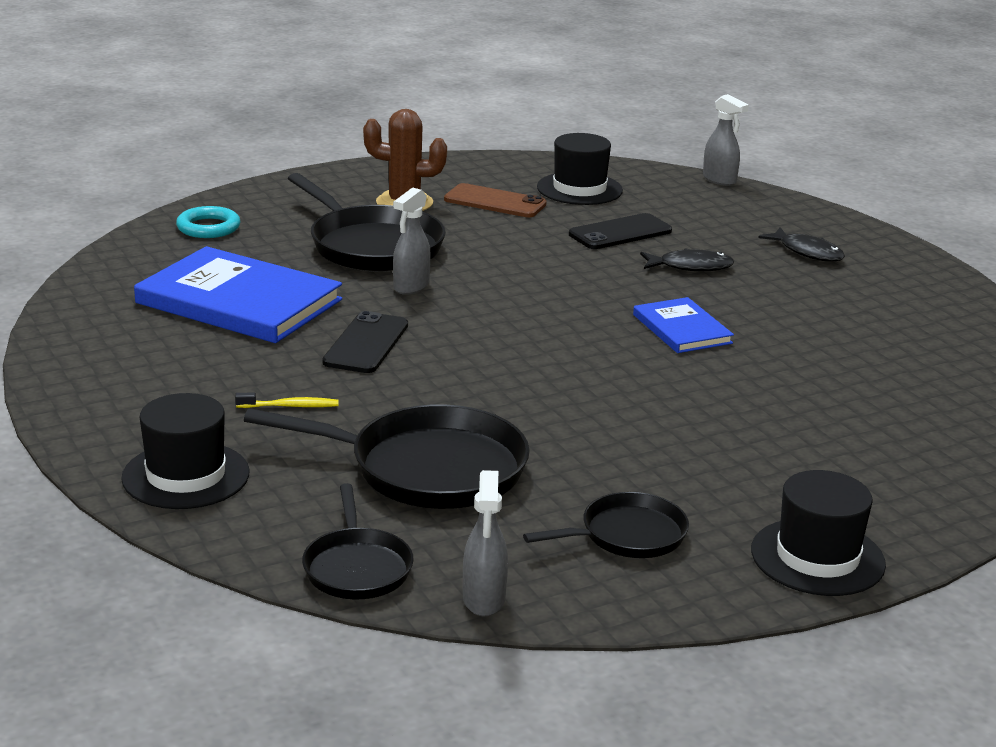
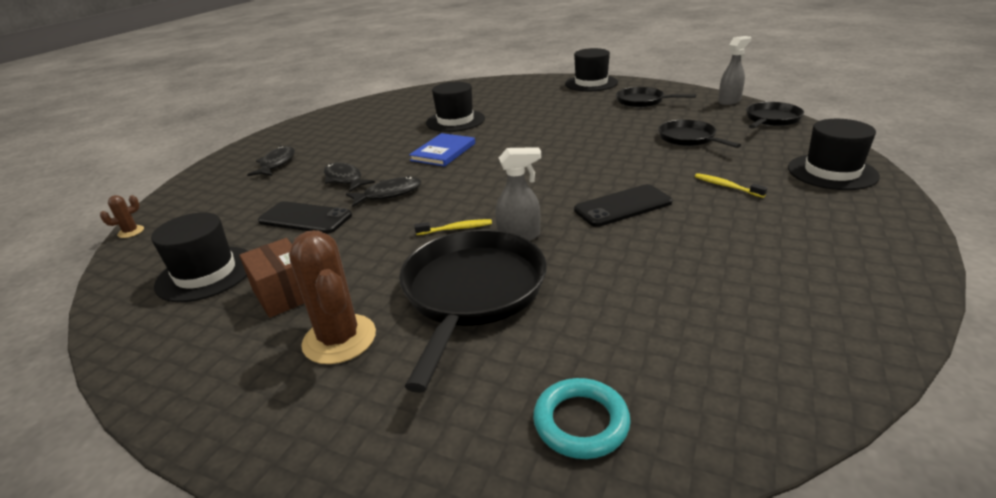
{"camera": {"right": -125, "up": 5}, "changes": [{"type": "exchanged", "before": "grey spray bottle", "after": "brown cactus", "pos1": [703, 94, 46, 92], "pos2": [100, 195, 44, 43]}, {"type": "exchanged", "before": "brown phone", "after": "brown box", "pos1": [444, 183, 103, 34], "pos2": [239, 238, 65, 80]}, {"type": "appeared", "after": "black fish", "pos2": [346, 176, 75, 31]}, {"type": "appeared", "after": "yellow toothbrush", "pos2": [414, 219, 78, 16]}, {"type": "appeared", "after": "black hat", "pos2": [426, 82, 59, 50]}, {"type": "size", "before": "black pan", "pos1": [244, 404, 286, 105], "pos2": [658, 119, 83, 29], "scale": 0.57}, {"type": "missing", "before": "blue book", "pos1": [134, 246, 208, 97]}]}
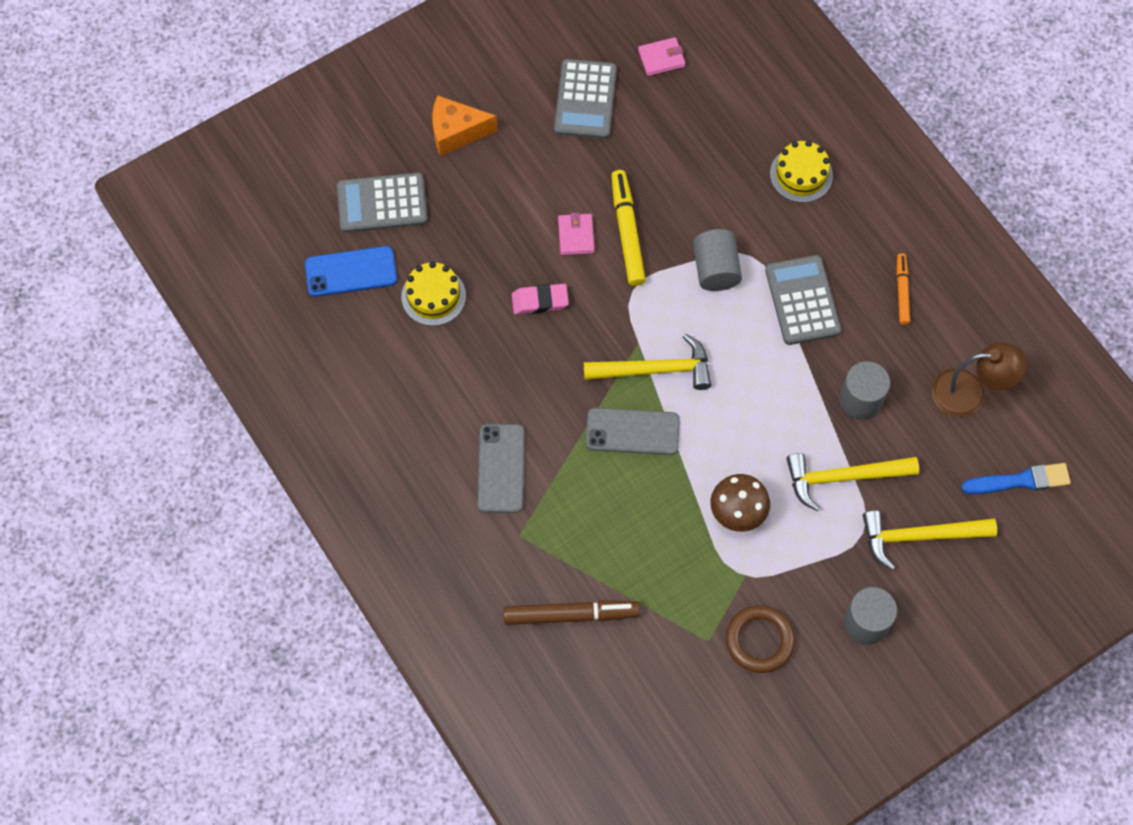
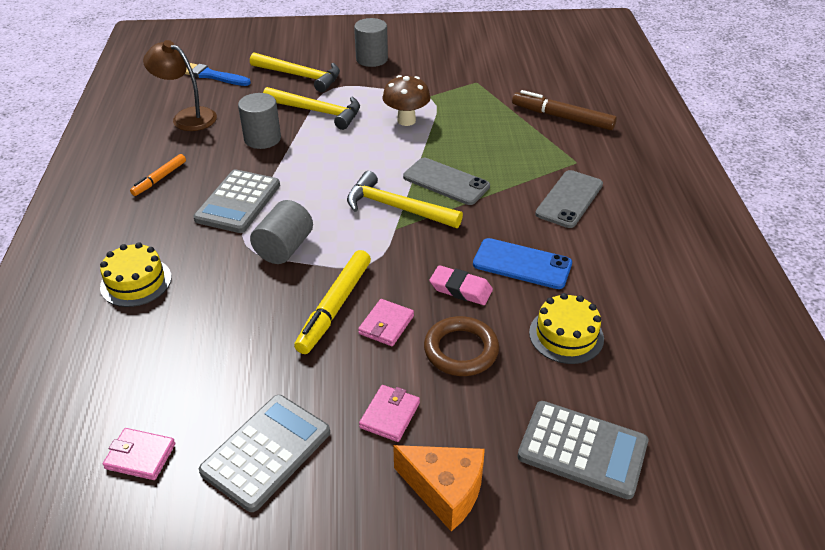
{"camera": {"right": -150, "up": -25}, "changes": [{"type": "appeared", "after": "pink wallet", "pos2": [359, 385, 61, 57]}, {"type": "relocated", "before": "brown ring", "pos1": [726, 605, 69, 68], "pos2": [424, 316, 75, 60]}, {"type": "relocated", "before": "blue phone", "pos1": [305, 246, 92, 51], "pos2": [473, 238, 99, 51]}]}
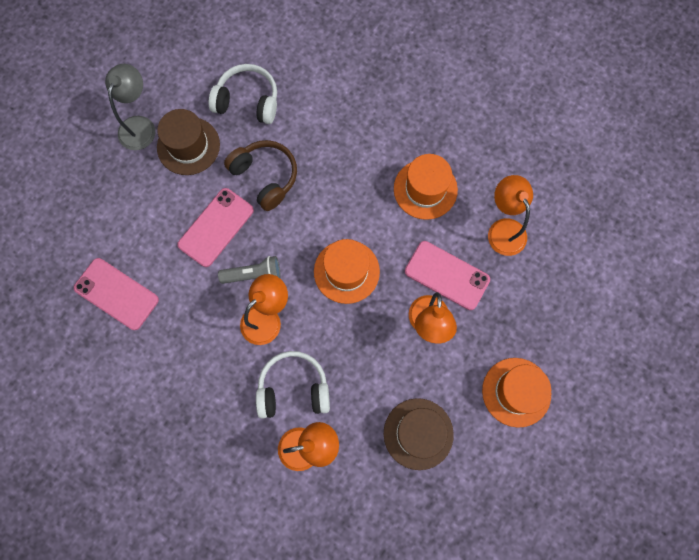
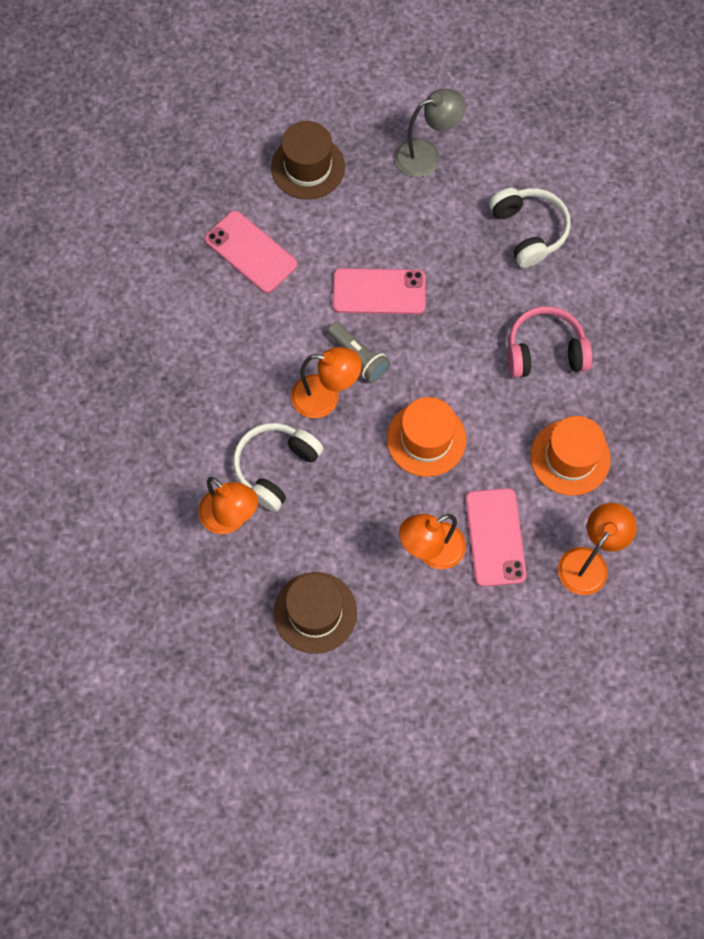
{"camera": {"right": 55, "up": -5}, "changes": [{"type": "spun", "before": "pink phone", "pos1": [74, 258, 85, 72], "pos2": [205, 210, 92, 83], "turn": -45}, {"type": "spun", "before": "white headphones", "pos1": [256, 351, 74, 68], "pos2": [233, 423, 90, 89], "turn": -105}, {"type": "relocated", "before": "brown hat", "pos1": [157, 109, 63, 66], "pos2": [271, 121, 74, 79]}, {"type": "appeared", "after": "pink headphones", "pos2": [508, 306, 84, 72]}, {"type": "missing", "before": "brown headphones", "pos1": [224, 140, 73, 71]}, {"type": "missing", "before": "orange hat", "pos1": [482, 358, 69, 70]}]}
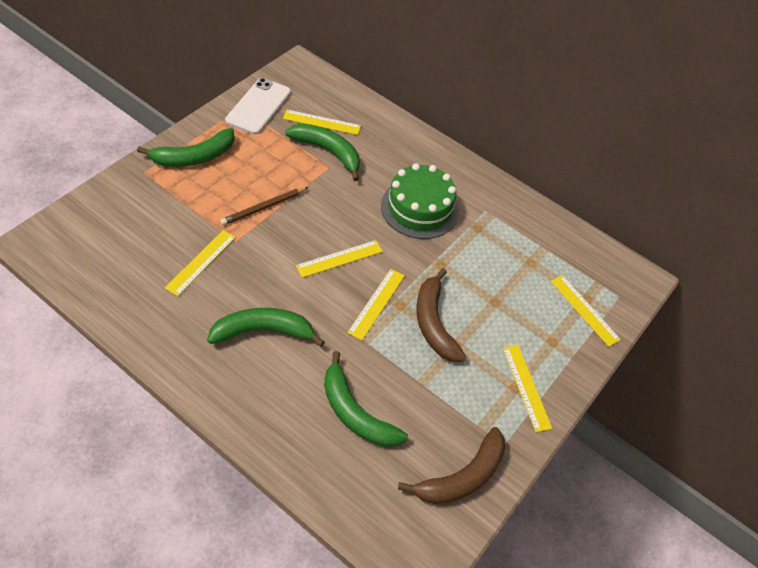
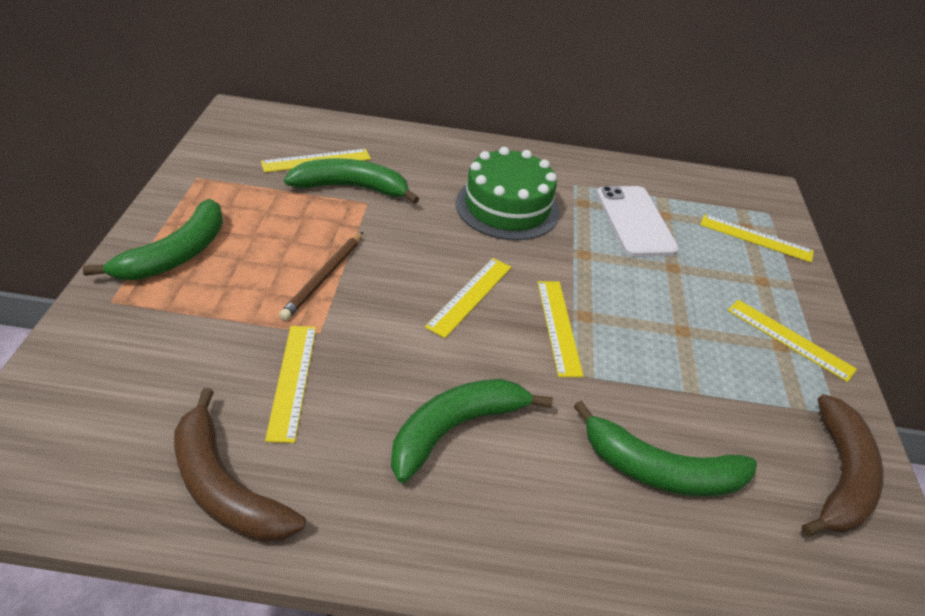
{"camera": {"right": -30, "up": -10}, "changes": [{"type": "relocated", "before": "brown banana", "pos1": [416, 268, 50, 94], "pos2": [174, 388, 131, 154]}, {"type": "relocated", "before": "white phone", "pos1": [225, 78, 66, 57], "pos2": [596, 186, 83, 71]}]}
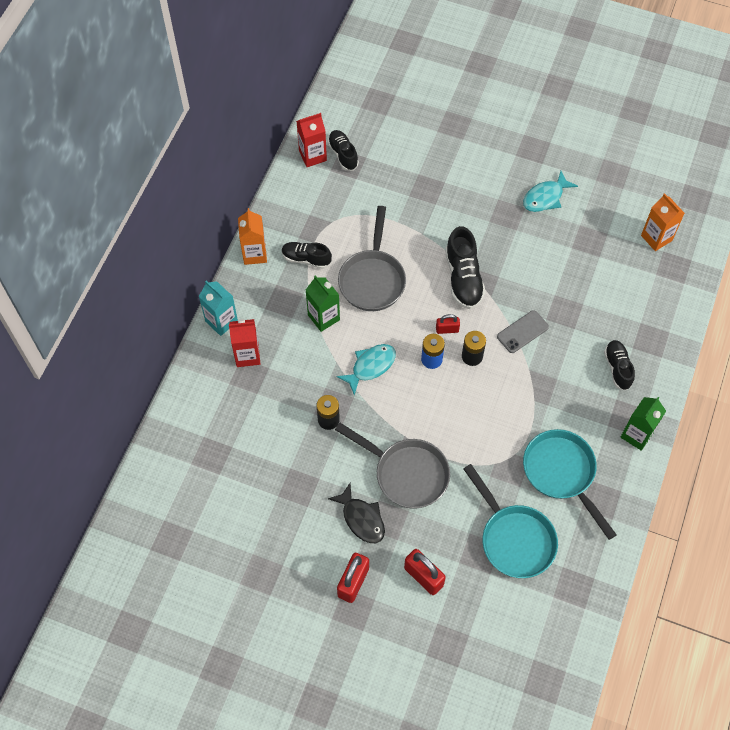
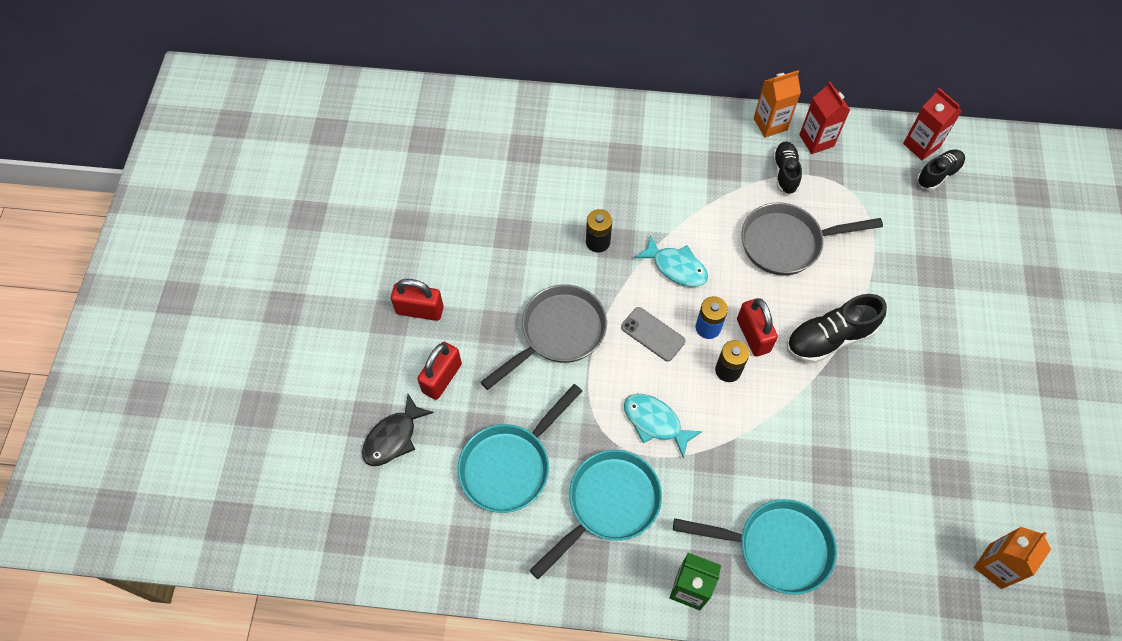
{"camera": {"right": 75, "up": 0}, "changes": [{"type": "relocated", "before": "black fish", "pos1": [328, 483, 57, 60], "pos2": [362, 394, 72, 72]}, {"type": "spun", "before": "grey pan", "pos1": [335, 423, 115, 86], "pos2": [481, 284, 126, 106], "turn": -150}, {"type": "relocated", "before": "grey phone", "pos1": [497, 310, 52, 43], "pos2": [621, 307, 64, 54]}, {"type": "relocated", "before": "turquoise fish", "pos1": [523, 171, 55, 41], "pos2": [624, 394, 79, 64]}, {"type": "exchanged", "before": "black shoe", "after": "turquoise pan", "pos1": [604, 340, 31, 50], "pos2": [673, 499, 164, 96]}, {"type": "size", "before": "red padlock", "pos1": [436, 314, 24, 20], "pos2": [737, 298, 41, 59], "scale": 1.68}, {"type": "relocated", "before": "red carton", "pos1": [229, 319, 31, 48], "pos2": [799, 82, 51, 72]}, {"type": "missing", "before": "turquoise carton", "pos1": [199, 281, 39, 55]}, {"type": "missing", "before": "green carton", "pos1": [306, 275, 34, 57]}]}
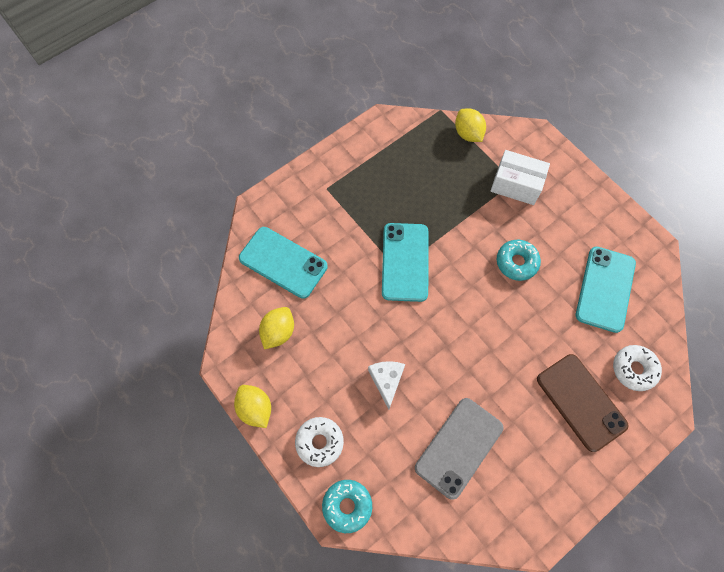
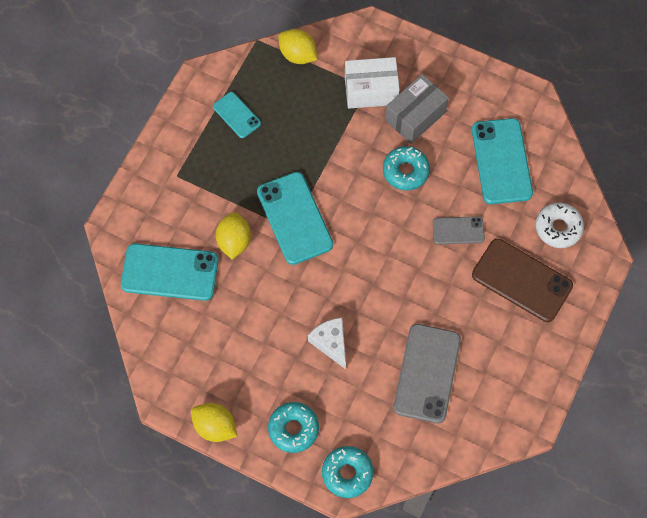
{"camera": {"right": -25, "up": 0}, "changes": [{"type": "appeared", "after": "turquoise phone", "pos2": [213, 92, 48, 46]}, {"type": "relocated", "before": "yellow lemon", "pos1": [259, 307, 35, 42], "pos2": [216, 212, 35, 47]}, {"type": "colour", "before": "white donut", "after": "turquoise donut", "pos1": [295, 417, 49, 50], "pos2": [268, 402, 51, 51]}, {"type": "appeared", "after": "grey box", "pos2": [385, 74, 64, 70]}, {"type": "appeared", "after": "grey phone", "pos2": [433, 216, 52, 28]}]}
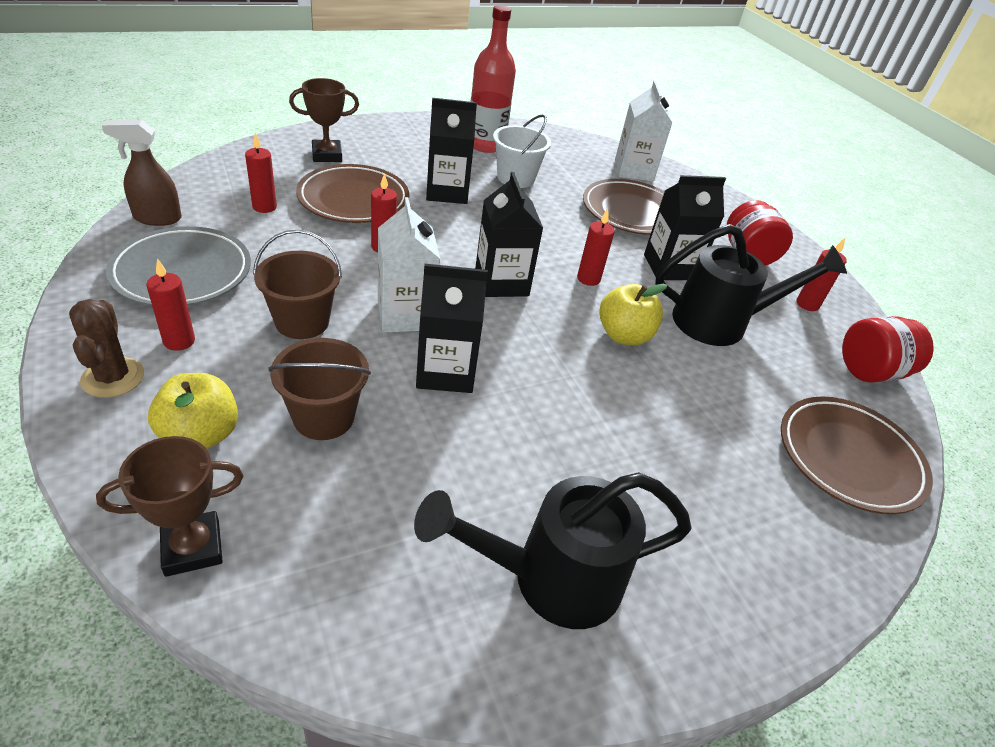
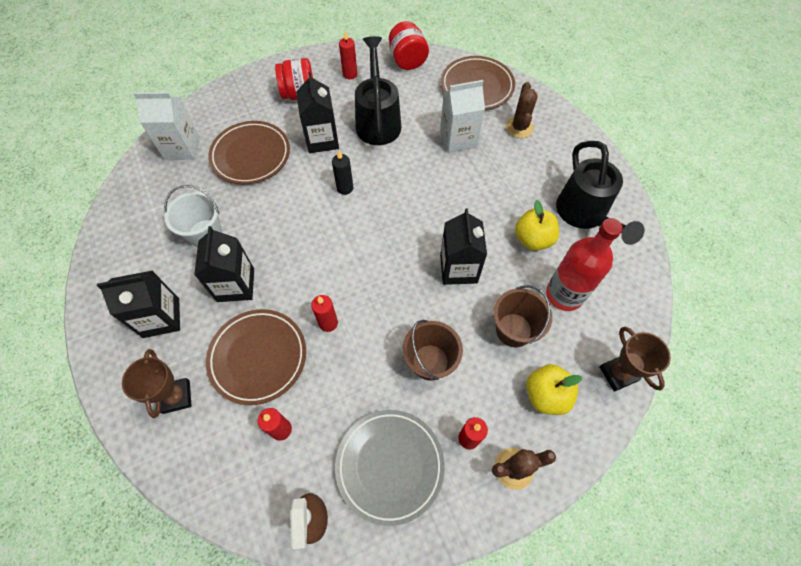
{"camera": {"right": -85, "up": 20}, "changes": [{"type": "relocated", "before": "black carton", "pos1": [475, 172, 68, 125], "pos2": [97, 271, 83, 67]}, {"type": "colour", "before": "red candle", "after": "black candle", "pos1": [577, 209, 38, 77], "pos2": [332, 150, 21, 45]}, {"type": "relocated", "before": "white carton", "pos1": [378, 197, 62, 135], "pos2": [440, 80, 45, 73]}, {"type": "appeared", "after": "brown cactus", "pos2": [505, 82, 33, 56]}, {"type": "relocated", "before": "yellow apple", "pos1": [599, 284, 68, 61], "pos2": [515, 200, 44, 51]}, {"type": "relocated", "before": "red bottle", "pos1": [471, 5, 45, 148], "pos2": [546, 218, 77, 93]}]}
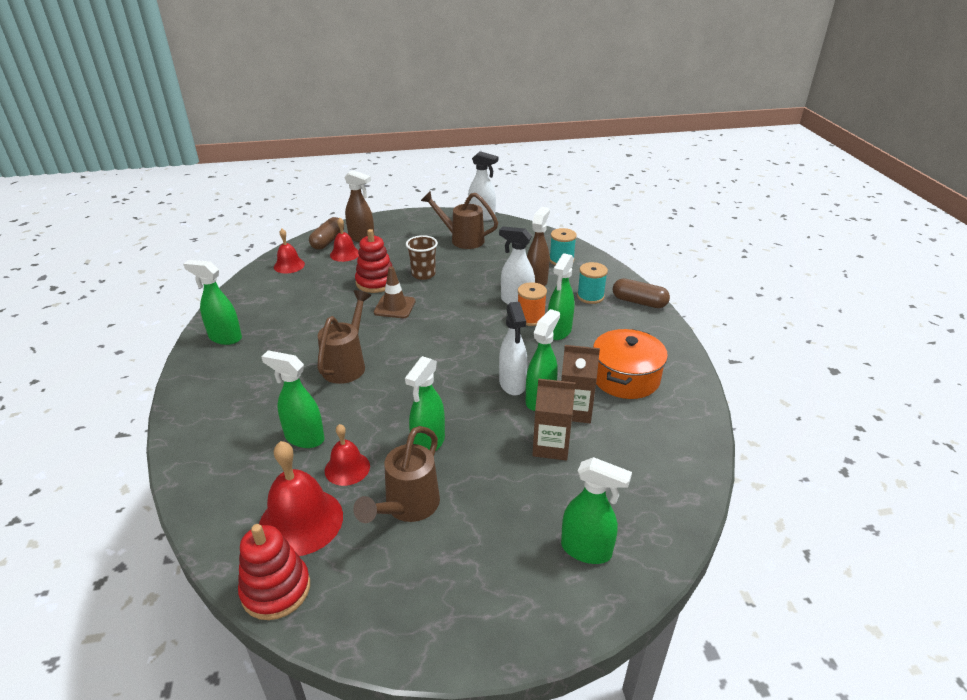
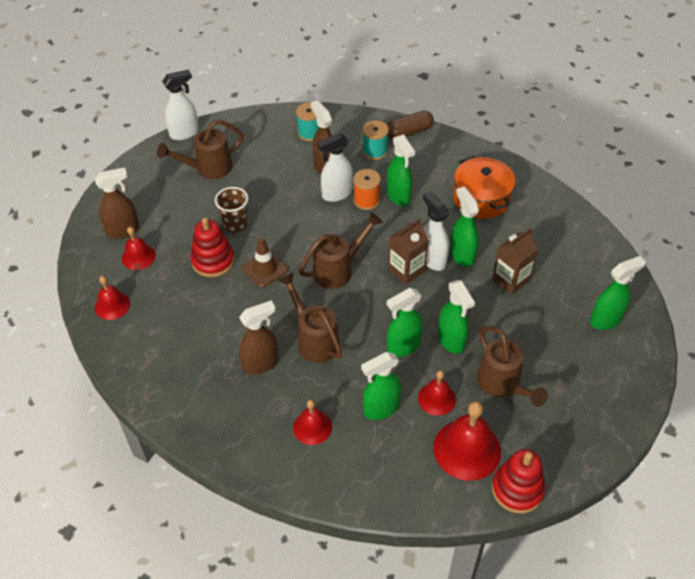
{"camera": {"right": -50, "up": 15}, "changes": [{"type": "appeared", "after": "brown spray bottle", "pos2": [239, 301, 39, 74]}, {"type": "appeared", "after": "red bell", "pos2": [293, 400, 39, 45]}, {"type": "appeared", "after": "brown watering can", "pos2": [299, 212, 84, 77]}, {"type": "relocated", "before": "green spray bottle", "pos1": [183, 260, 59, 85], "pos2": [387, 288, 36, 69]}, {"type": "relocated", "before": "brown carton", "pos1": [561, 345, 39, 78], "pos2": [388, 218, 41, 67]}, {"type": "spun", "before": "white spray bottle", "pos1": [499, 302, 28, 93], "pos2": [423, 191, 26, 80], "turn": -150}, {"type": "missing", "before": "brown capsule", "pos1": [309, 217, 35, 33]}]}
